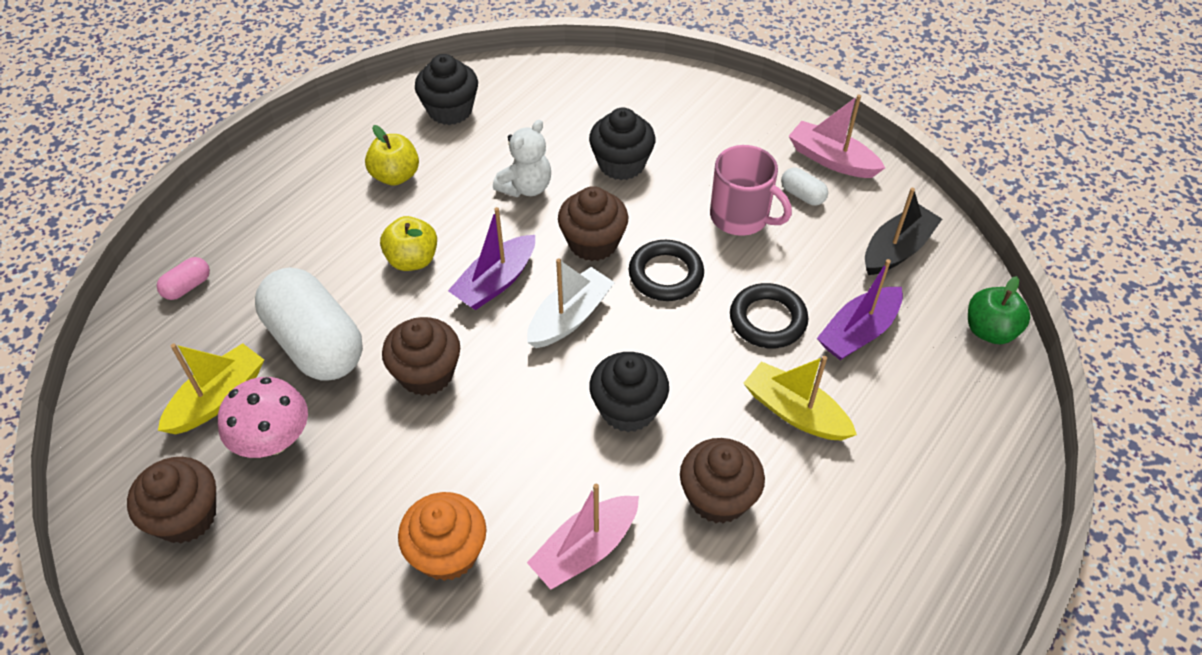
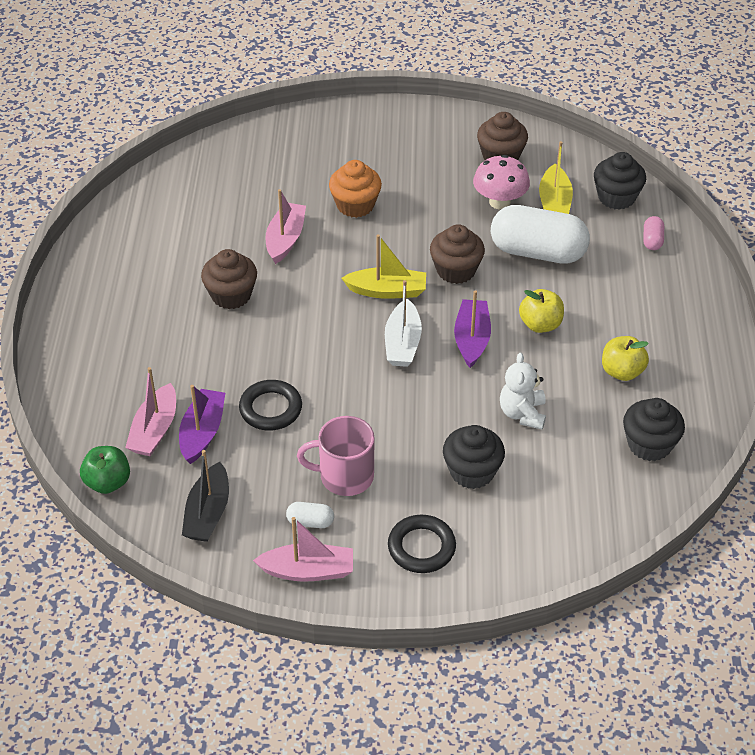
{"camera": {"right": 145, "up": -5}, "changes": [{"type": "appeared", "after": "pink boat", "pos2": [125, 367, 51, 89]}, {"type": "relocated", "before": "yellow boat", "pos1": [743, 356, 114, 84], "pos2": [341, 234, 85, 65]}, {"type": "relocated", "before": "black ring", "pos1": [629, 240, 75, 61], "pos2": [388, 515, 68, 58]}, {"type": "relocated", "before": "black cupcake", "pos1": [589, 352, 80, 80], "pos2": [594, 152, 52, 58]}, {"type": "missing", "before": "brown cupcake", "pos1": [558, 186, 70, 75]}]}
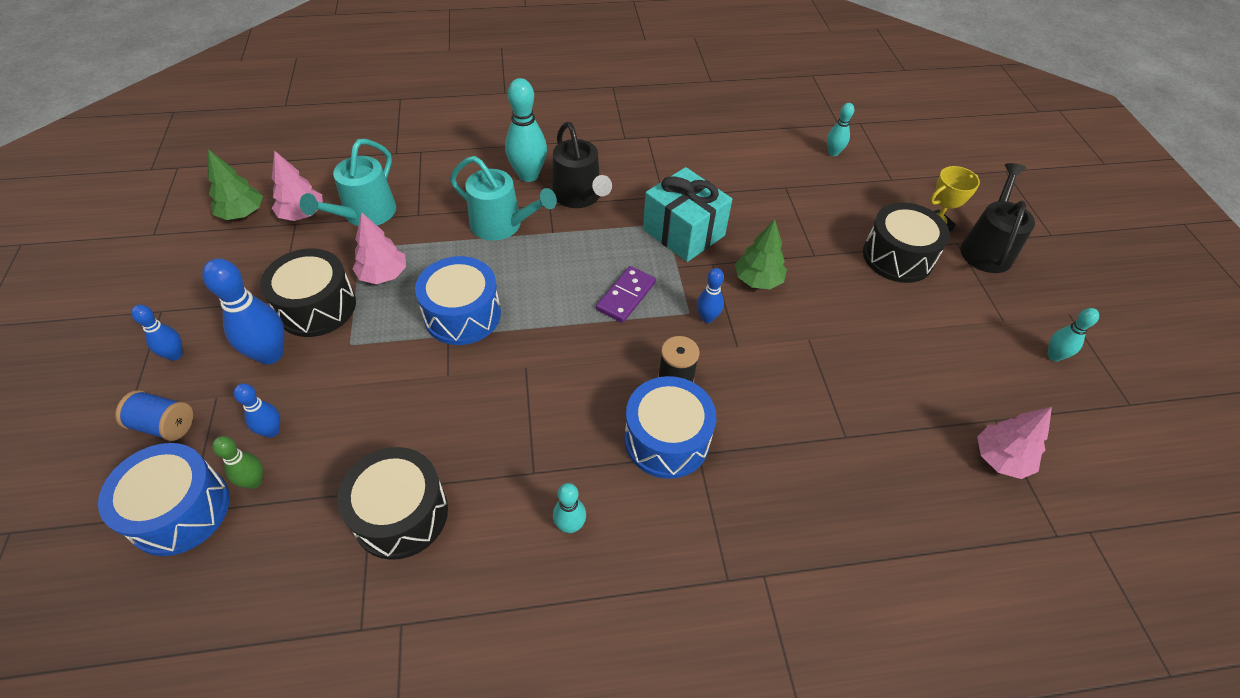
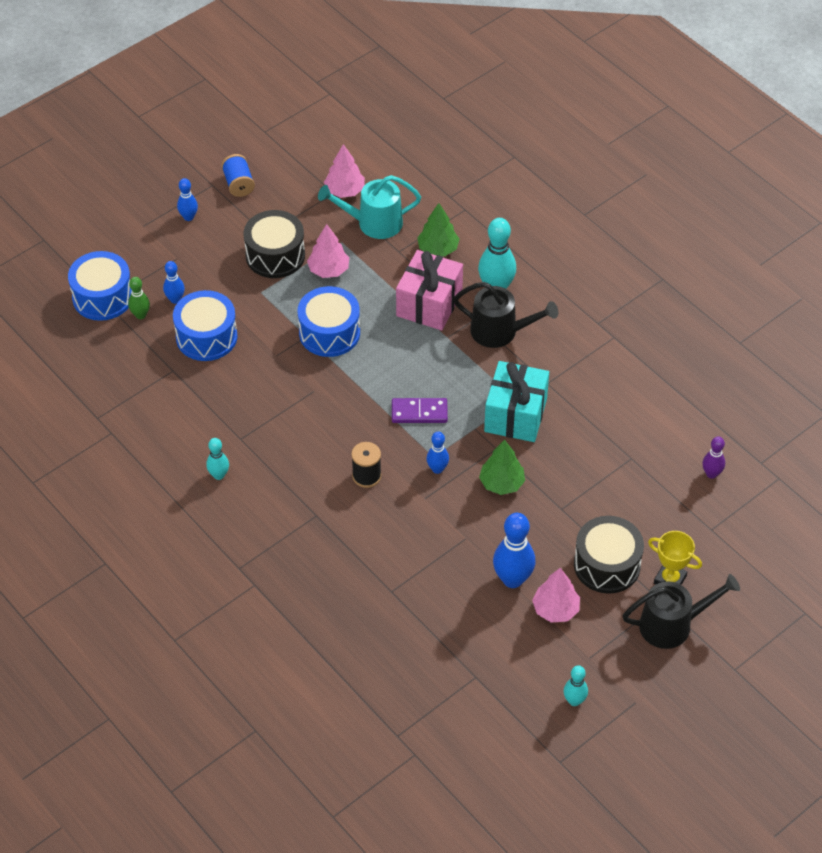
{"camera": {"right": 60, "up": 0}, "changes": [{"type": "relocated", "before": "blue drum", "pos1": [624, 376, 92, 103], "pos2": [173, 290, 65, 71]}, {"type": "relocated", "before": "blue spool", "pos1": [115, 390, 78, 51], "pos2": [221, 154, 34, 43]}, {"type": "exchanged", "before": "turquoise watering can", "after": "pink gift", "pos1": [450, 156, 107, 85], "pos2": [396, 250, 67, 80]}, {"type": "relocated", "before": "green tree", "pos1": [208, 149, 55, 71], "pos2": [417, 203, 42, 53]}, {"type": "spun", "before": "black watering can", "pos1": [552, 122, 60, 86], "pos2": [453, 282, 105, 66], "turn": -105}, {"type": "relocated", "before": "blue bowling pin", "pos1": [202, 258, 82, 107], "pos2": [493, 513, 42, 75]}, {"type": "relocated", "before": "pink tree", "pos1": [977, 407, 75, 72], "pos2": [532, 568, 48, 54]}, {"type": "colour", "before": "turquoise bowling pin", "after": "purple bowling pin", "pos1": [827, 103, 27, 53], "pos2": [702, 436, 23, 43]}, {"type": "missing", "before": "black drum", "pos1": [337, 447, 111, 113]}]}
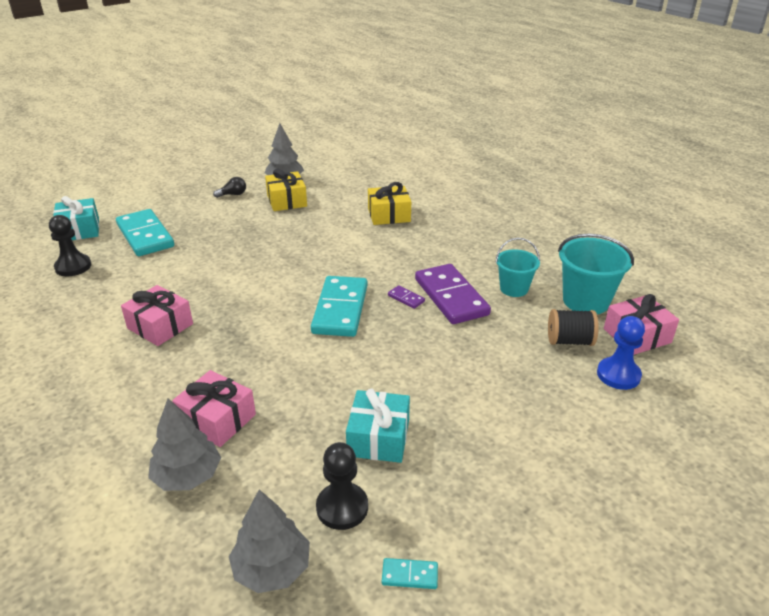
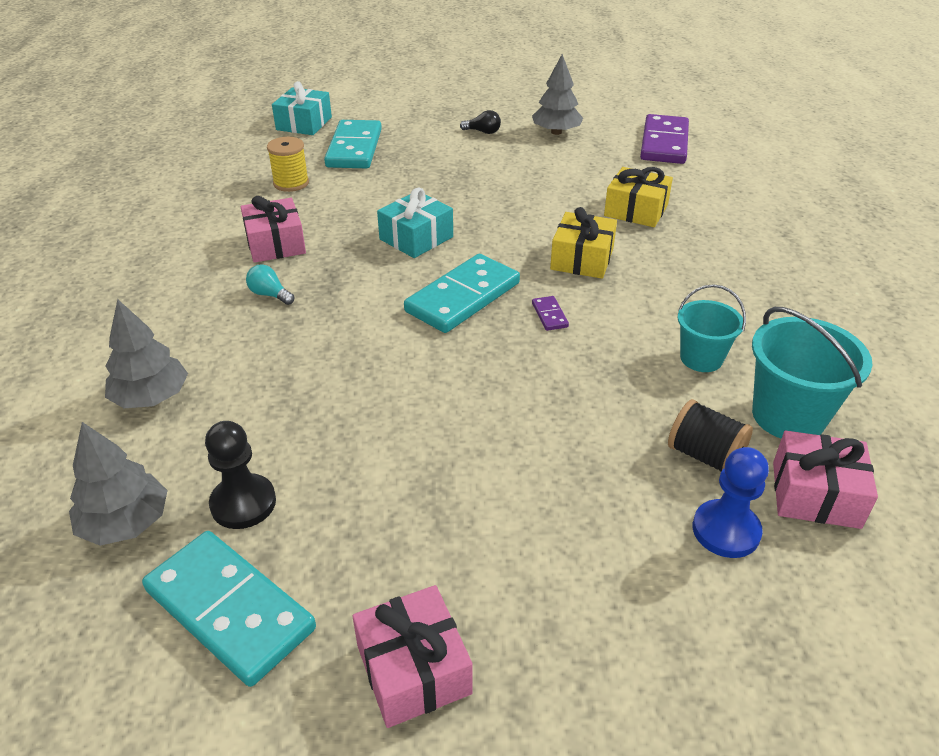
{"camera": {"right": 35, "up": 5}, "changes": [{"type": "size", "before": "turquoise domino", "pos1": [382, 558, 56, 31], "pos2": [142, 531, 174, 156], "scale": 2.44}, {"type": "appeared", "after": "turquoise light bulb", "pos2": [246, 264, 49, 41]}, {"type": "appeared", "after": "yellow spool", "pos2": [267, 137, 42, 55]}, {"type": "relocated", "before": "pink gift", "pos1": [172, 370, 84, 77], "pos2": [353, 585, 120, 143]}, {"type": "relocated", "before": "turquoise gift", "pos1": [346, 389, 64, 74], "pos2": [377, 187, 76, 71]}, {"type": "relocated", "before": "yellow gift", "pos1": [265, 169, 42, 42], "pos2": [550, 207, 67, 72]}, {"type": "relocated", "before": "purple domino", "pos1": [415, 264, 76, 60], "pos2": [640, 114, 49, 50]}, {"type": "missing", "before": "black pawn", "pos1": [49, 215, 42, 62]}]}
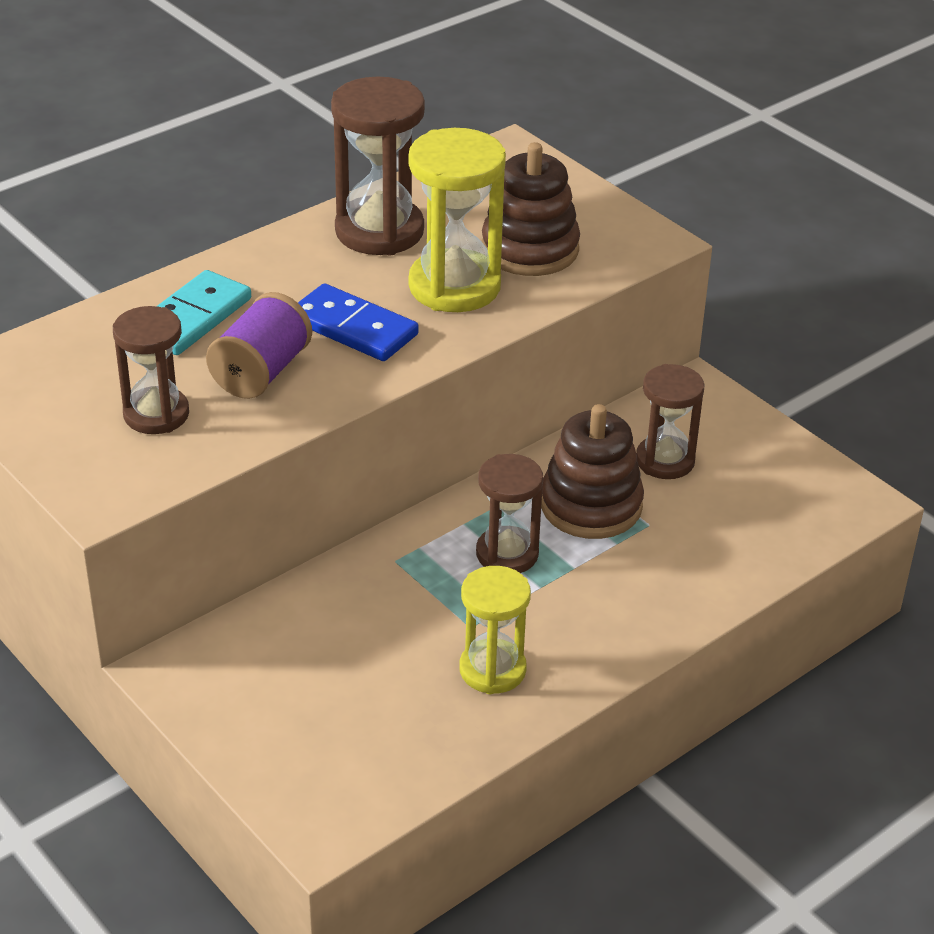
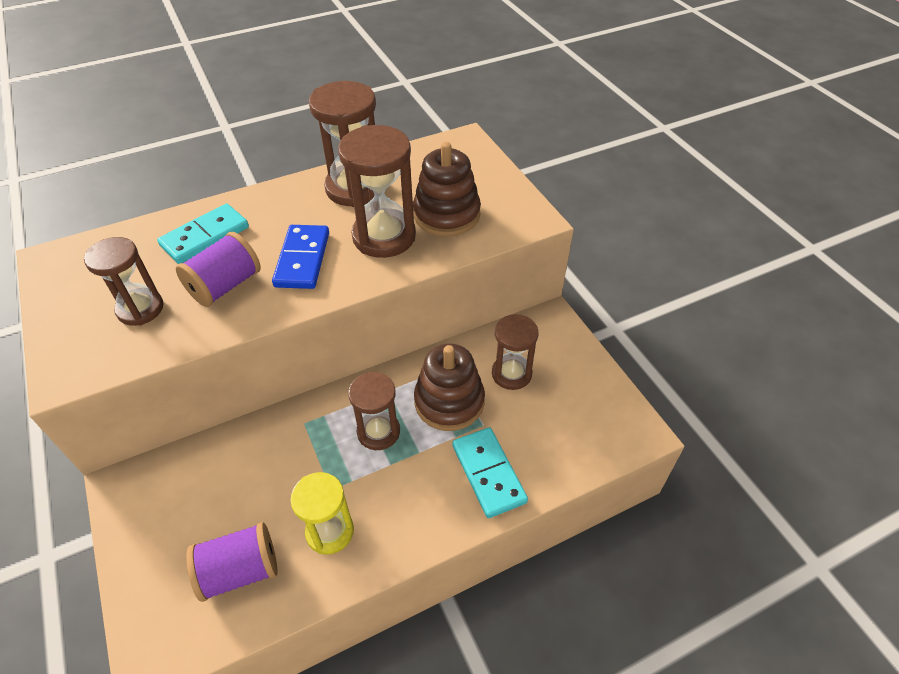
{"camera": {"right": 15, "up": 10}, "changes": [{"type": "appeared", "after": "purple spool", "pos2": [186, 522, 92, 80]}, {"type": "spun", "before": "blue domino", "pos1": [298, 283, 121, 78], "pos2": [272, 225, 57, 64], "turn": 45}, {"type": "colour", "before": "yellow hourglass", "after": "brown hourglass", "pos1": [408, 128, 98, 184], "pos2": [338, 125, 78, 133]}, {"type": "appeared", "after": "turquoise domino", "pos2": [452, 427, 76, 91]}]}
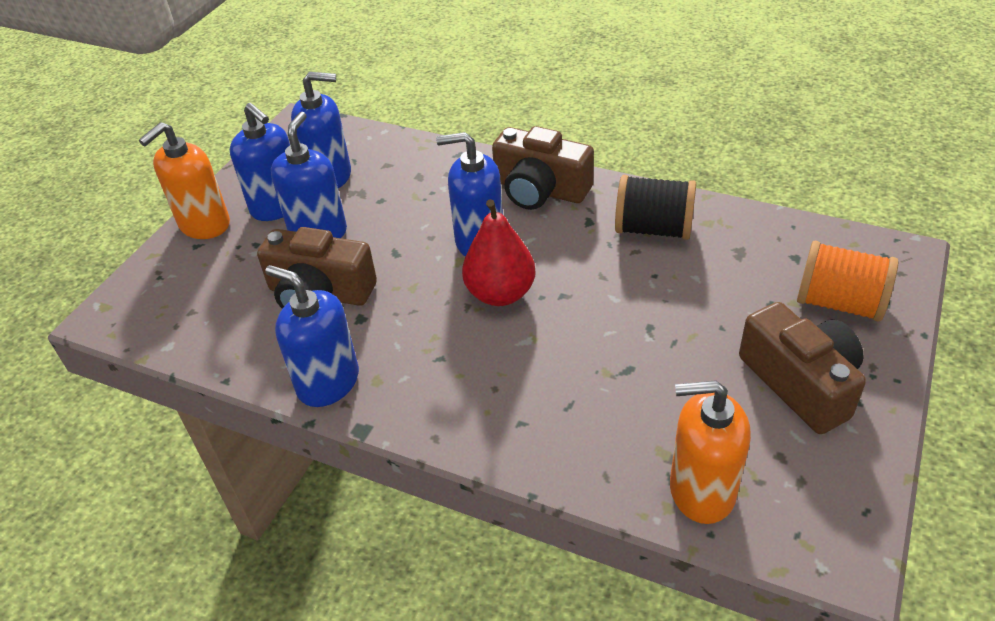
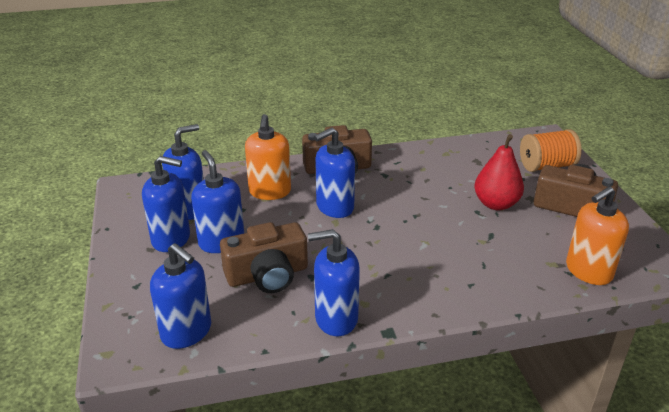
{"camera": {"right": -40, "up": -10}, "changes": [{"type": "appeared", "after": "blue soap dispenser", "pos2": [150, 243, 61, 106]}, {"type": "relocated", "before": "orange soap dispenser", "pos1": [139, 122, 91, 117], "pos2": [245, 114, 46, 86]}, {"type": "relocated", "before": "red pear", "pos1": [462, 199, 74, 107], "pos2": [474, 134, 50, 76]}, {"type": "missing", "before": "black spool", "pos1": [615, 175, 81, 65]}]}
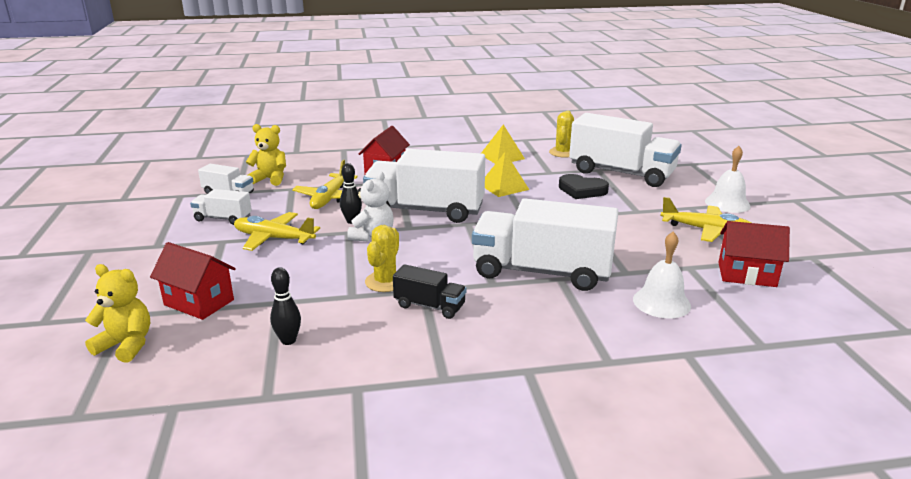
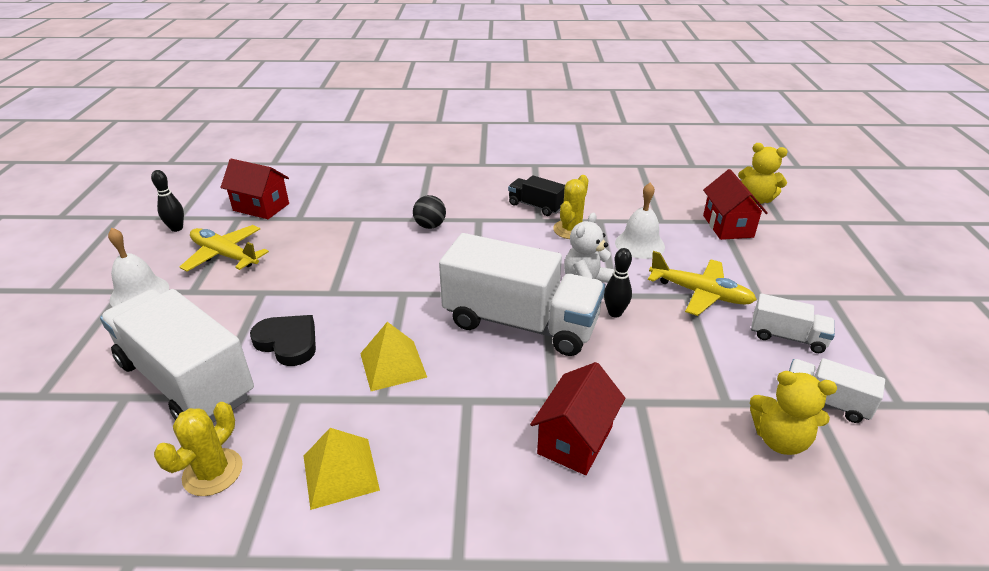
{"camera": {"right": -170, "up": 10}, "changes": [{"type": "relocated", "before": "black bowling pin", "pos1": [270, 267, 31, 78], "pos2": [151, 170, 33, 62]}, {"type": "exchanged", "before": "white truck", "after": "black ball", "pos1": [472, 198, 147, 93], "pos2": [413, 195, 33, 34]}, {"type": "relocated", "before": "white bell", "pos1": [633, 231, 58, 87], "pos2": [615, 183, 50, 76]}, {"type": "spun", "before": "red house", "pos1": [150, 242, 86, 78], "pos2": [703, 169, 65, 71], "turn": 45}, {"type": "missing", "before": "yellow plane", "pos1": [292, 160, 66, 49]}]}
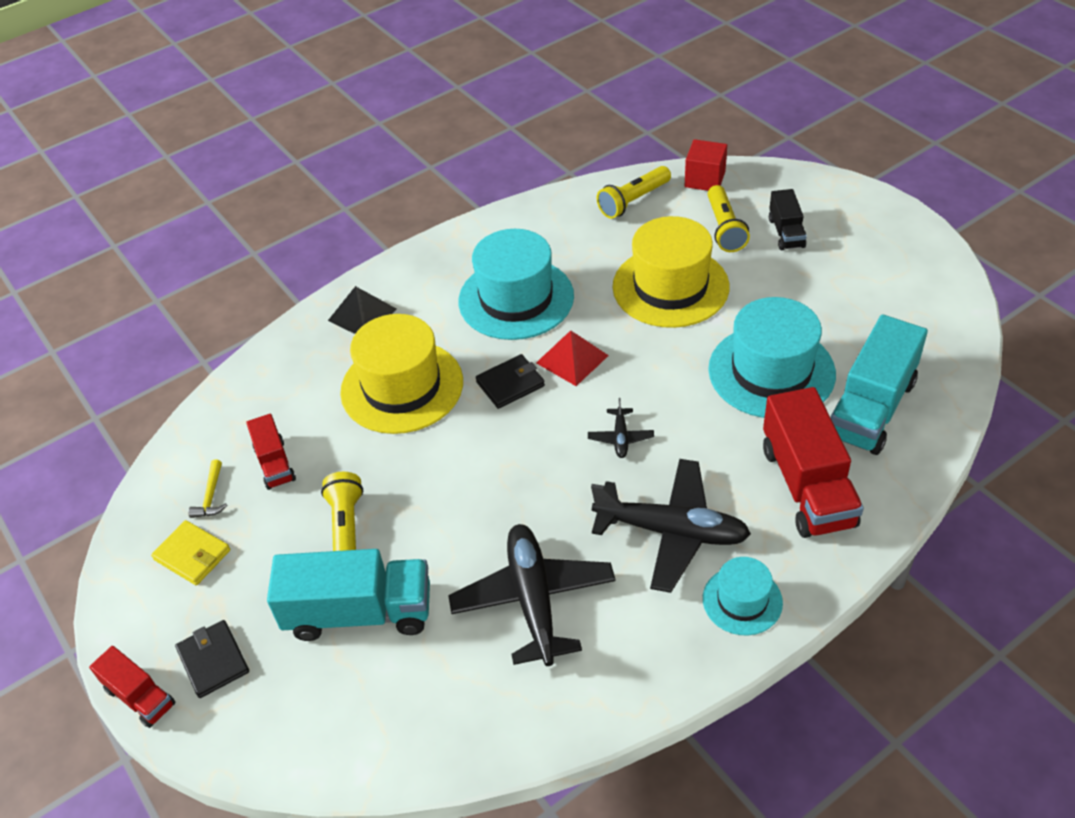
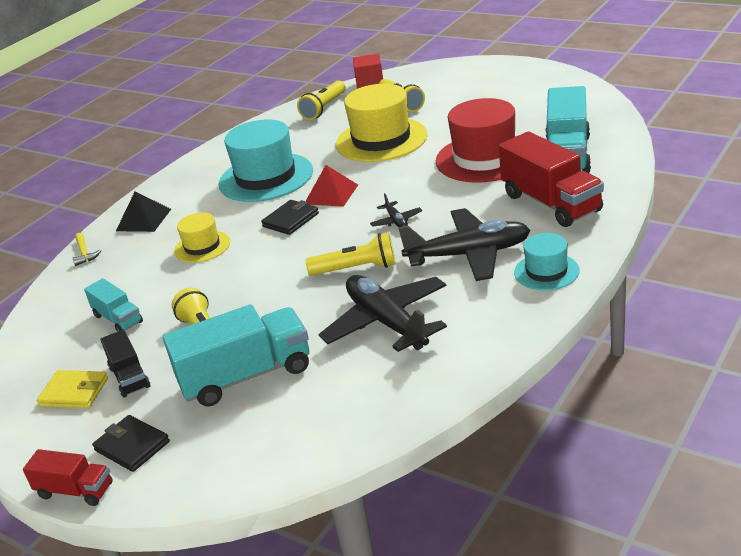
{"camera": {"right": -20, "up": -15}, "changes": [{"type": "relocated", "before": "yellow hammer", "pos1": [188, 459, 39, 59], "pos2": [73, 233, 28, 33]}, {"type": "colour", "before": "red truck", "after": "turquoise truck", "pos1": [246, 414, 50, 76], "pos2": [84, 278, 59, 54]}, {"type": "relocated", "before": "black truck", "pos1": [769, 189, 38, 61], "pos2": [101, 330, 49, 68]}, {"type": "size", "before": "yellow hat", "pos1": [340, 314, 123, 120], "pos2": [174, 213, 56, 50], "scale": 0.54}, {"type": "appeared", "after": "yellow flashlight", "pos2": [306, 233, 90, 43]}, {"type": "colour", "before": "turquoise hat", "after": "red hat", "pos1": [708, 297, 128, 121], "pos2": [436, 98, 80, 85]}]}
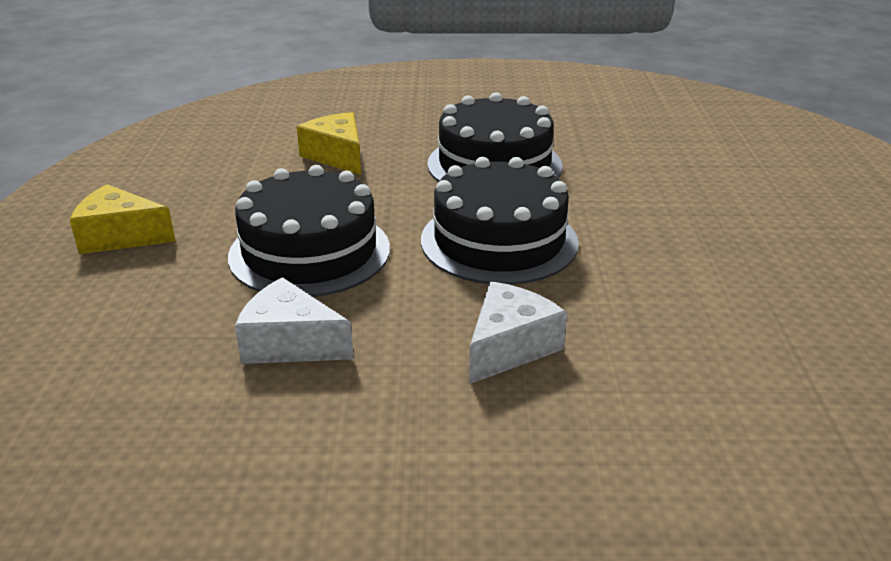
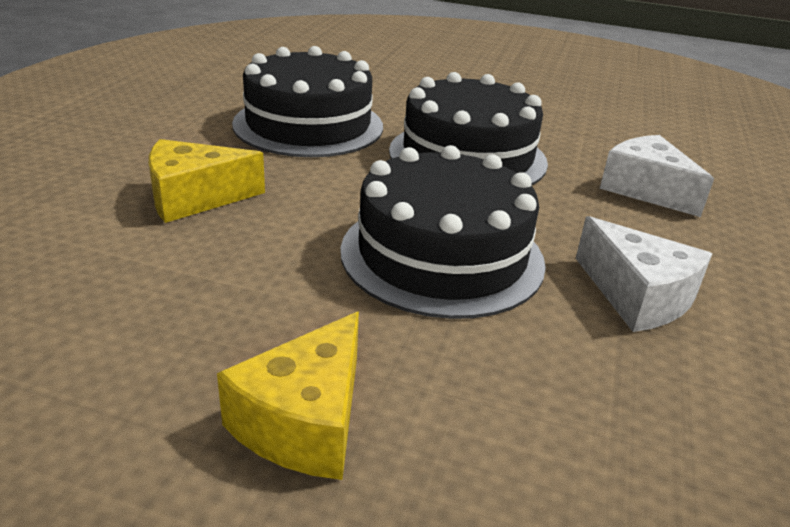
{"camera": {"right": -75, "up": 0}, "changes": [{"type": "spun", "before": "white cheese", "pos1": [235, 277, 119, 87], "pos2": [576, 216, 136, 116], "turn": -75}]}
